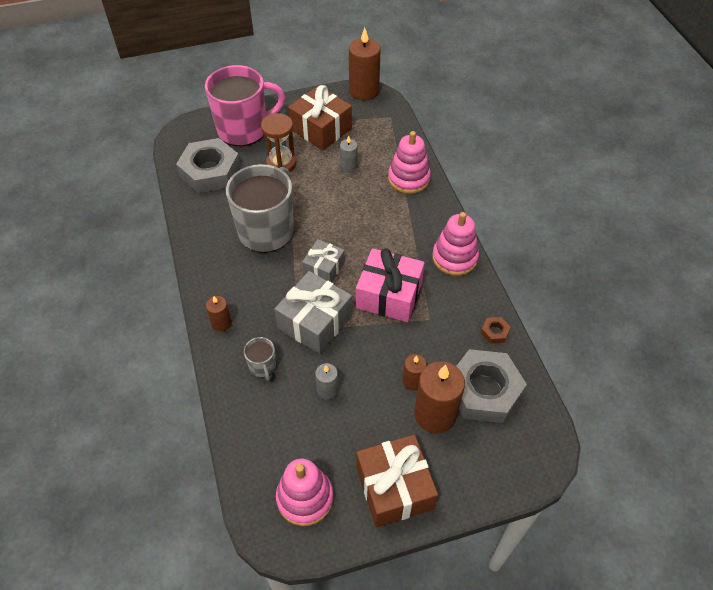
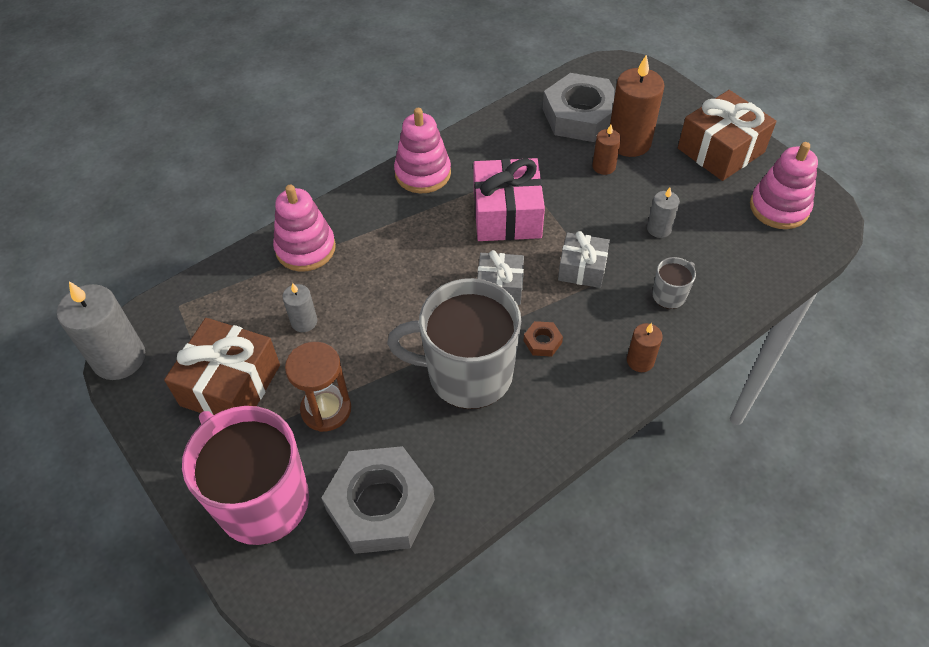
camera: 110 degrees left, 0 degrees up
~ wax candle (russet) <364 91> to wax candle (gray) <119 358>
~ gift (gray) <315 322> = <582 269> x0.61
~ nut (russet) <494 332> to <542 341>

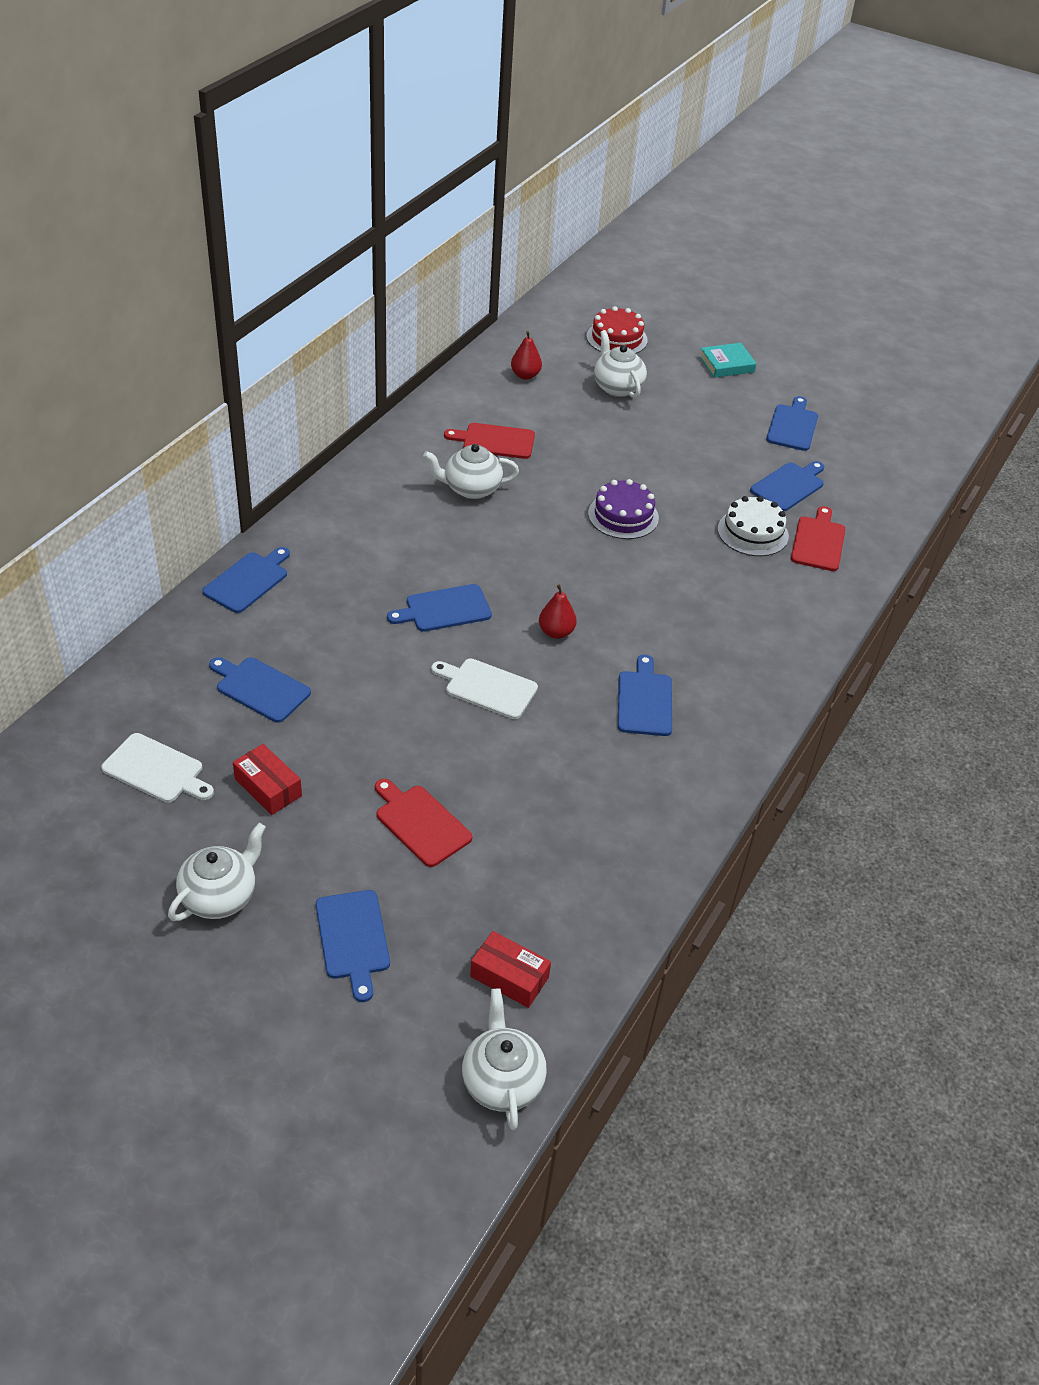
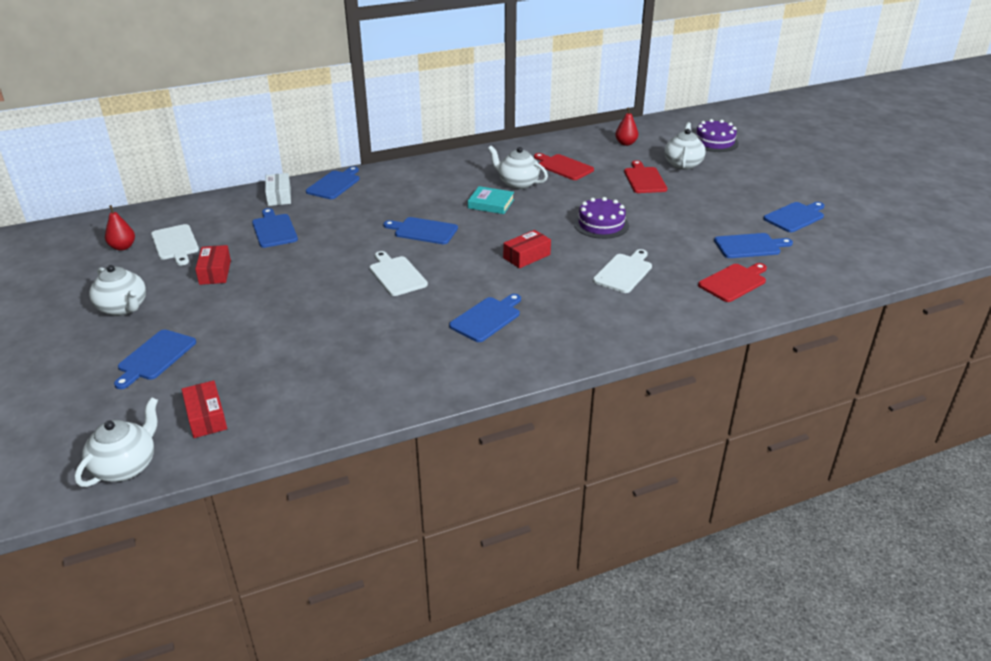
camera: 40 degrees right, 10 degrees down
~ gateau (crimson) <617 338> to gateau (purple) <714 142>
~ hardcover (aqua) <726 364> to <491 204>
- gateau (white) <753 532>
~ bread board (blue) <248 581> = <335 184> 45 degrees counterclockwise
~ pear fruit (crimson) <556 632> to <123 247>
~ bread board (crimson) <420 823> to <644 179>
~ china teapot (white) <220 896> = <123 308> 60 degrees clockwise
+ parcel (white) <279 196>
+ parcel (crimson) <526 256>
+ bread board (white) <624 272>

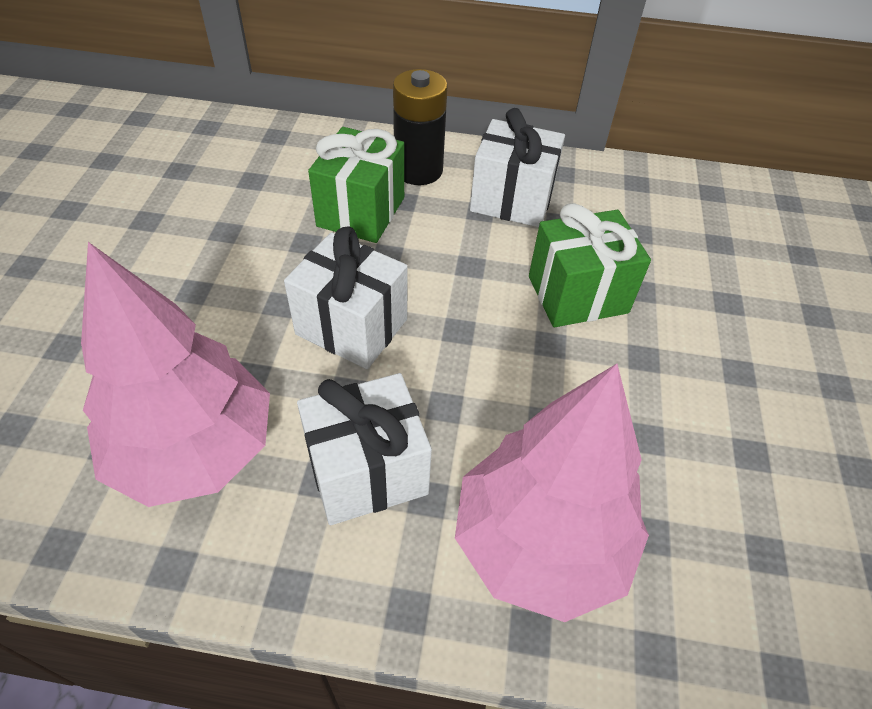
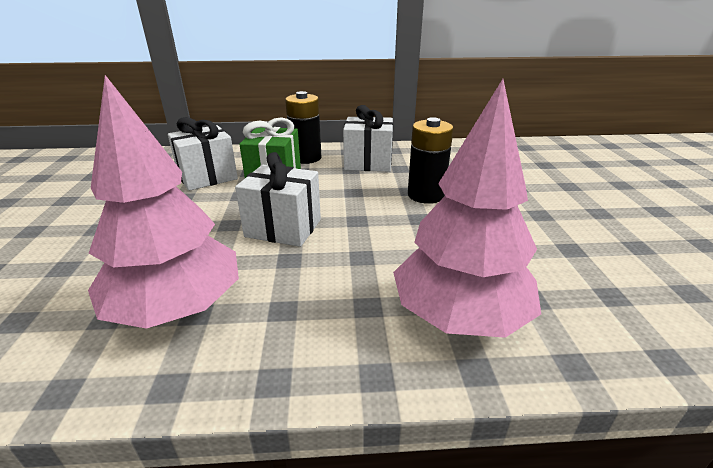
camera: 10 degrees left, 20 degrees down
~ gift (green) <577 294> to AA battery (jet-black) <425 195>
~ gift (white) <367 471> to <207 177>

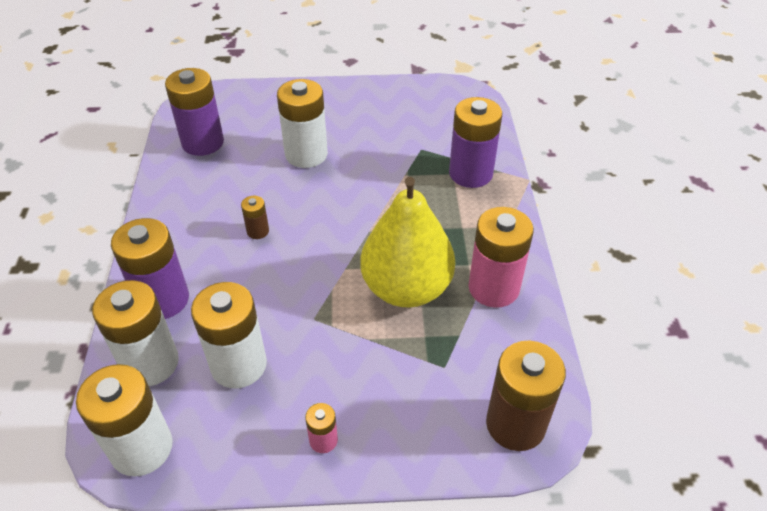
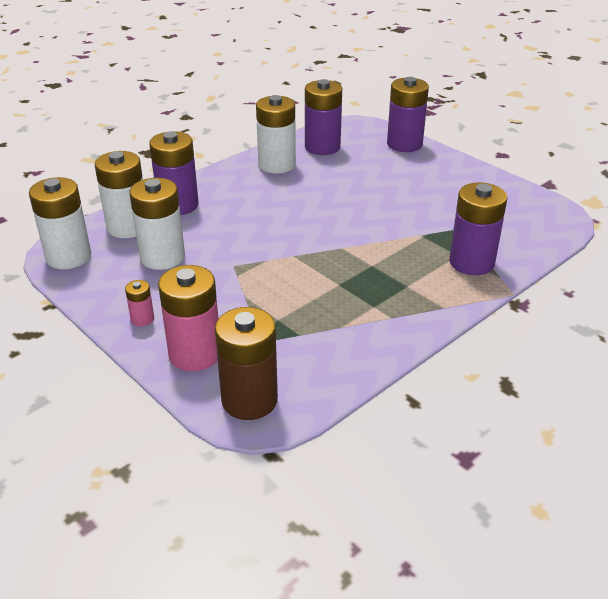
camera: 50 degrees right, 10 degrees down
~ AA battery (white) <306 154> to <277 165>
- pear fruit (yellow) <406 288>
- AA battery (russet) <258 231>
~ AA battery (rosy) <493 288> to <195 354>
+ AA battery (purple) <404 144>

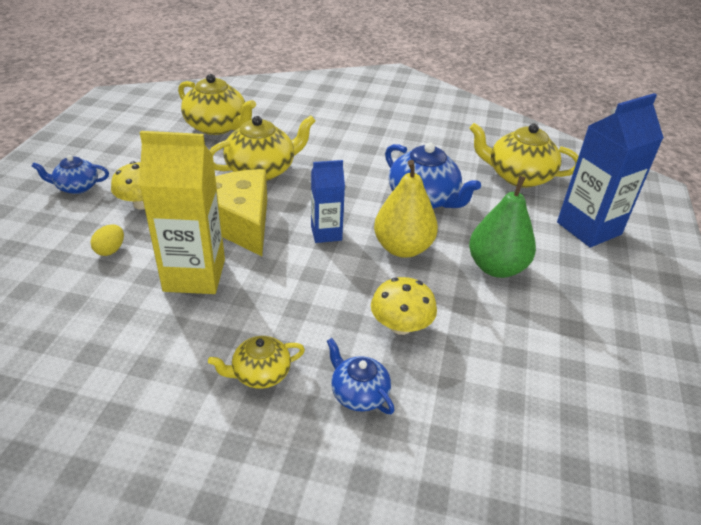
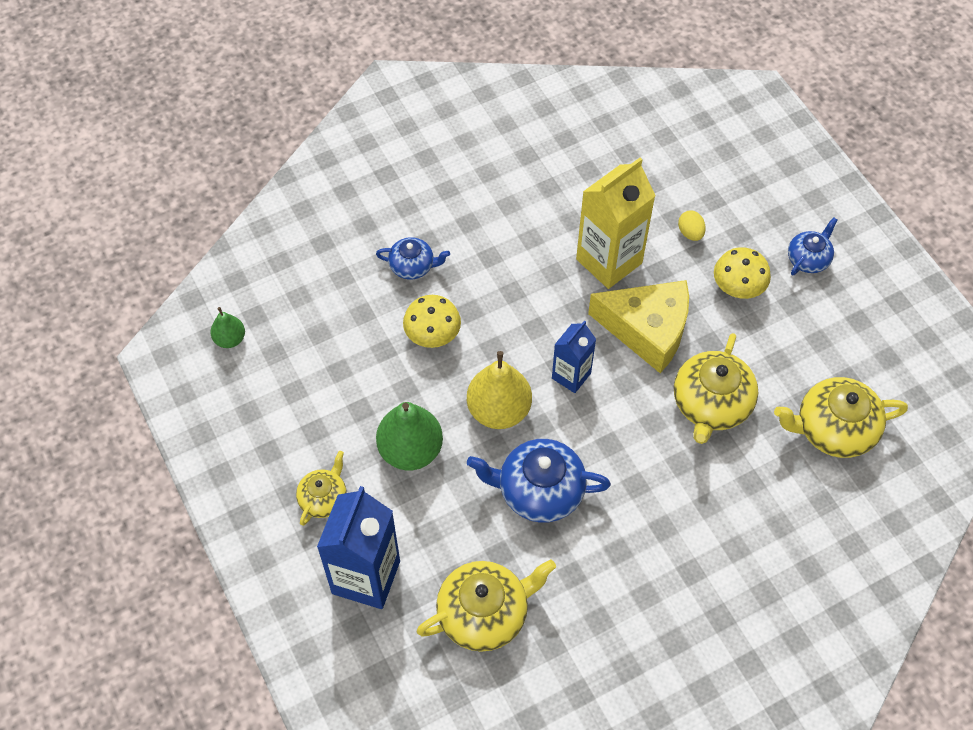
camera: 140 degrees right, 20 degrees up
~ china teapot (yellow) <260 374> to <323 498>
+ pear fruit (green) <230 339>

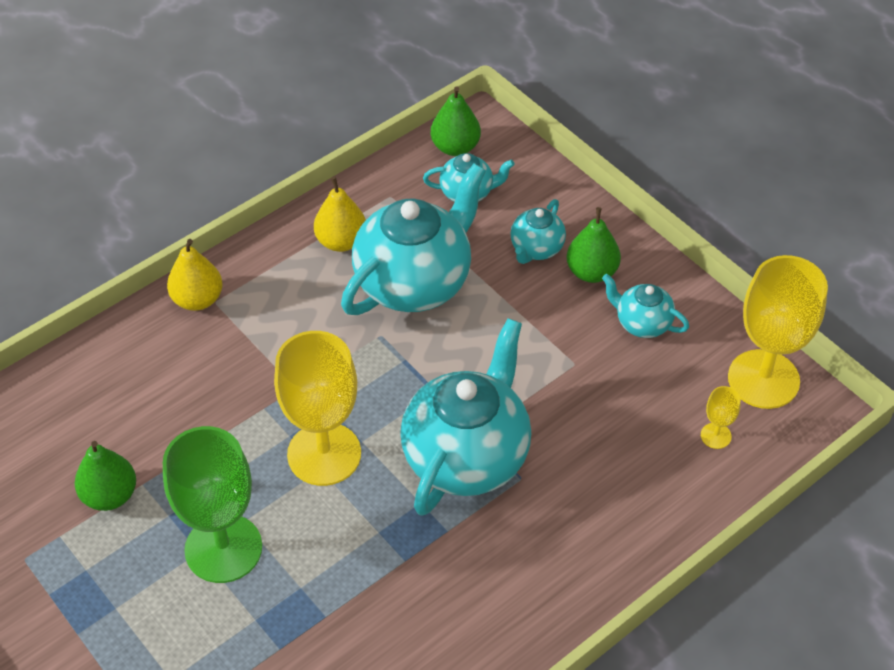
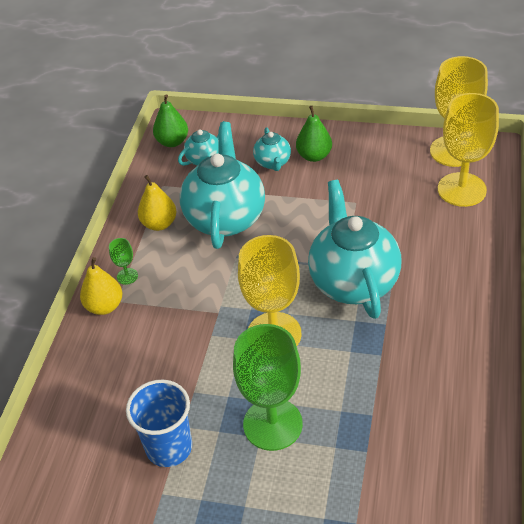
camera: 35 degrees left, 5 degrees down
- china teapot (aqua) <642 323>
~ goblet (yellow) <715 436> = <461 189> x2.38
~ pear fruit (green) <110 495> to cup (blue) <169 447>
+ goblet (green) <127 276>

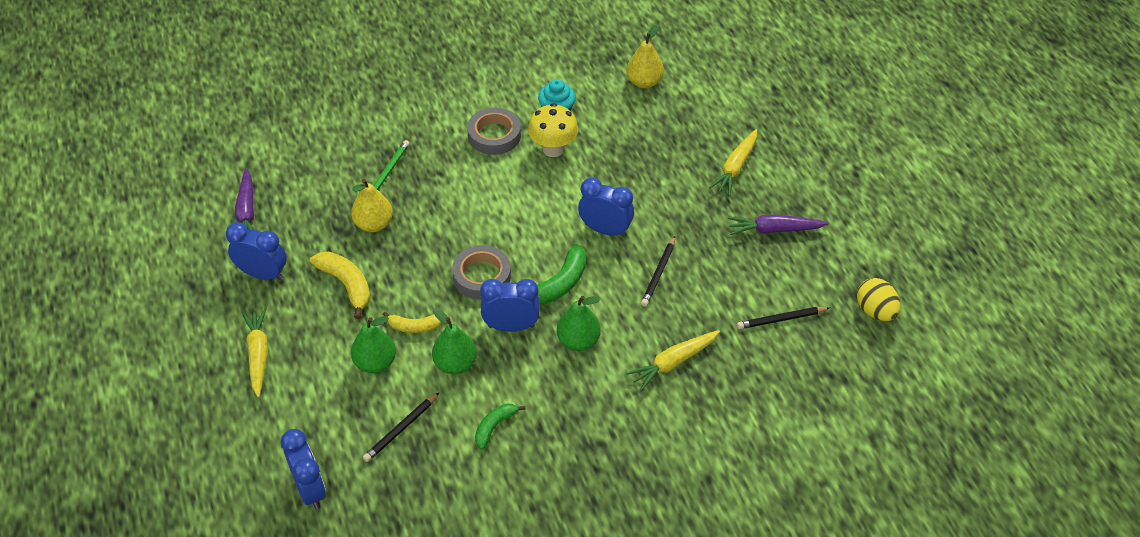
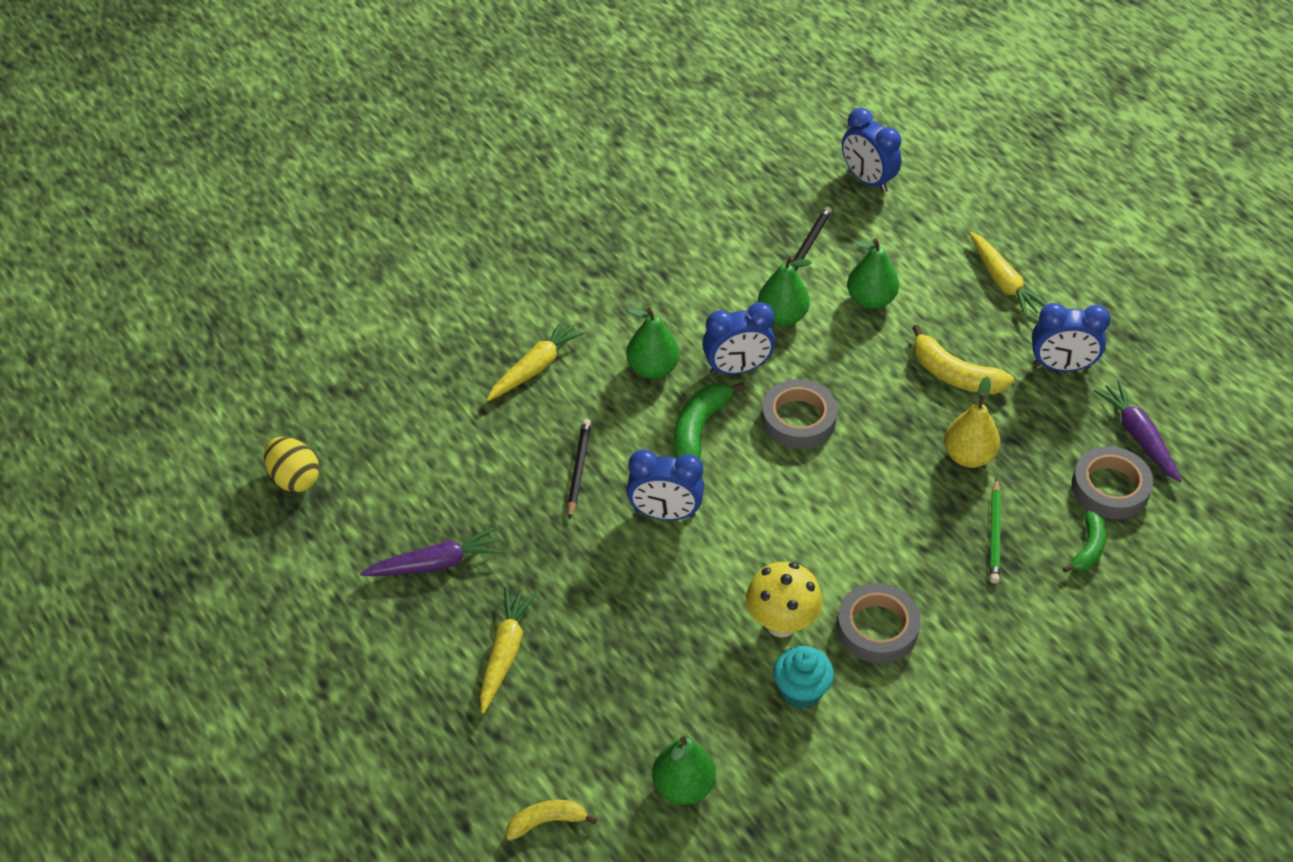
camera: 165 degrees right, 0 degrees up
~ pear fruit (yellow) <644 82> to pear fruit (green) <683 786>
- wooden pencil (jet-black) <781 319>
~ banana (yellow) <415 326> to <546 822>
~ banana (green) <494 427> to <1088 548>
+ sticky tape (gray) <1110 488>

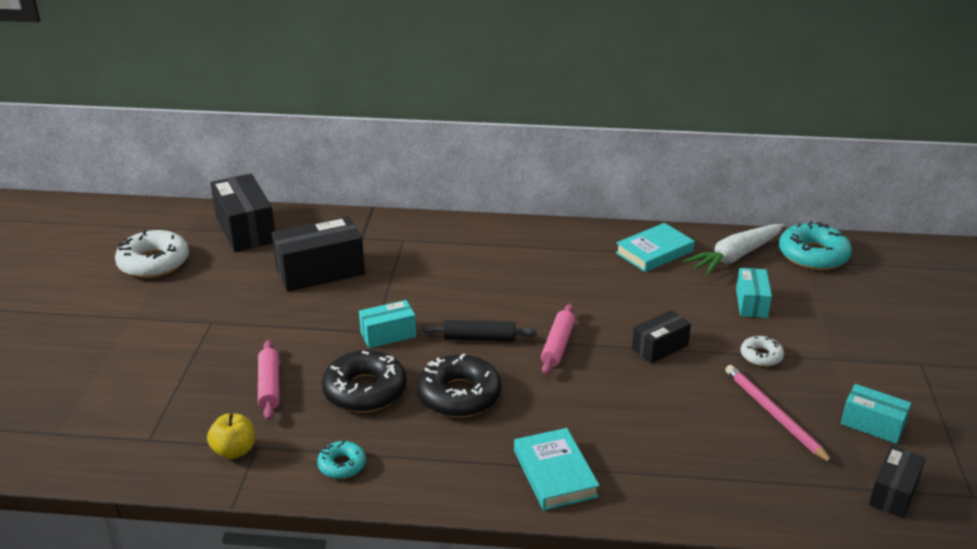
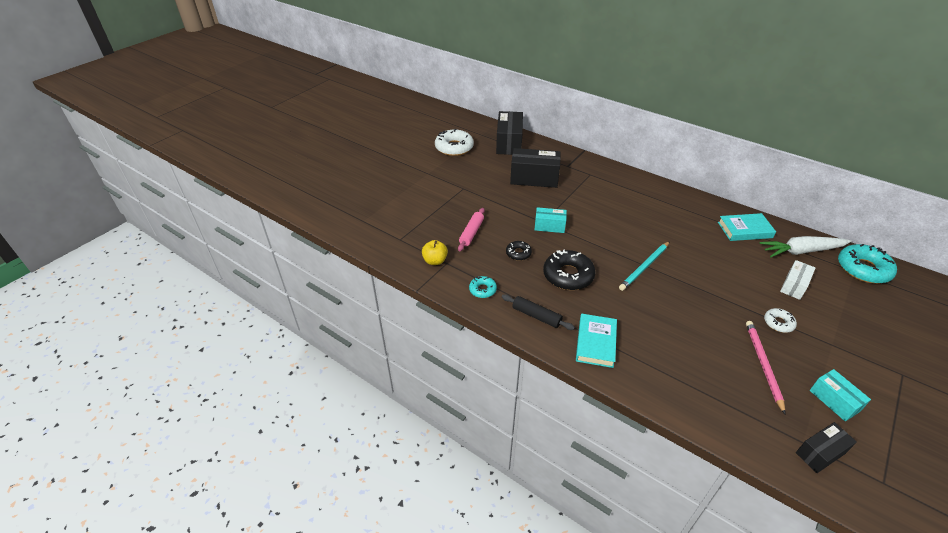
camera: 30 degrees right, 10 degrees up
~ parcel (aqua) <751 303> to parcel (white) <793 286>
~ rolling pin (rosy) <557 345> to wooden pencil (aqua) <644 267>
- parcel (jet-black) <660 347>
~ rolling pin (jet-black) <479 338> to <536 316>
~ glazed donut (jet-black) <365 390> = <518 253> x0.53

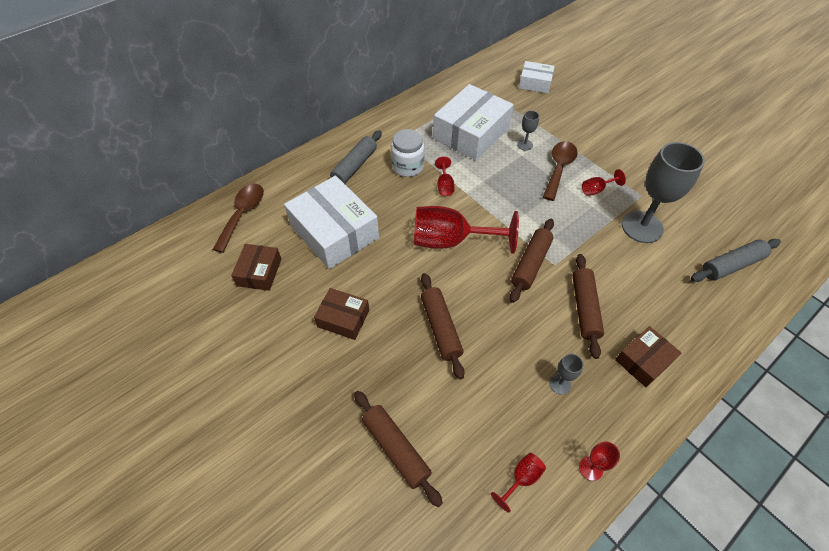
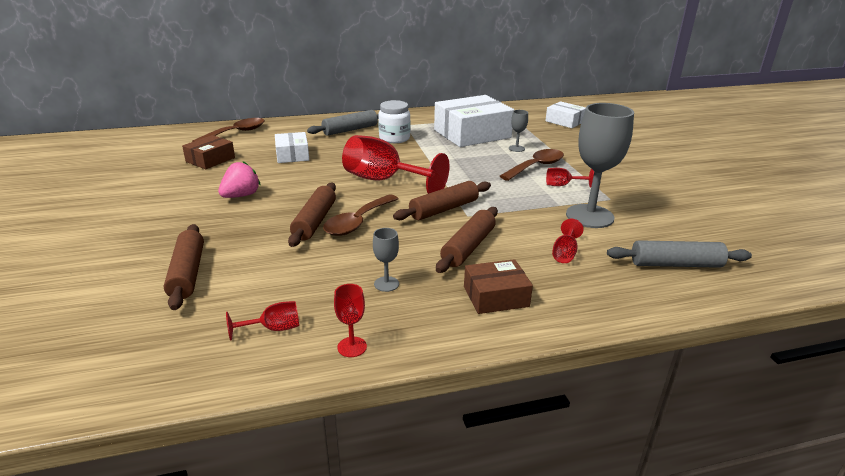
camera: 25 degrees right, 25 degrees down
~ goblet (crimson) <444 186> to <564 253>
~ parcel (white) <334 232> = <292 155> x0.53
~ parcel (russet) <343 318> to berry (rosy) <241 196>
+ spoon (russet) <357 222>

